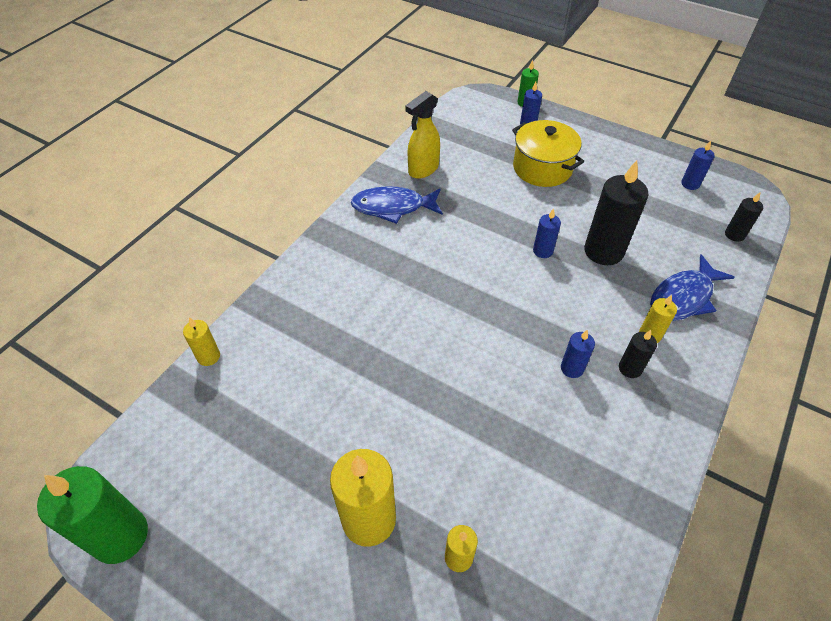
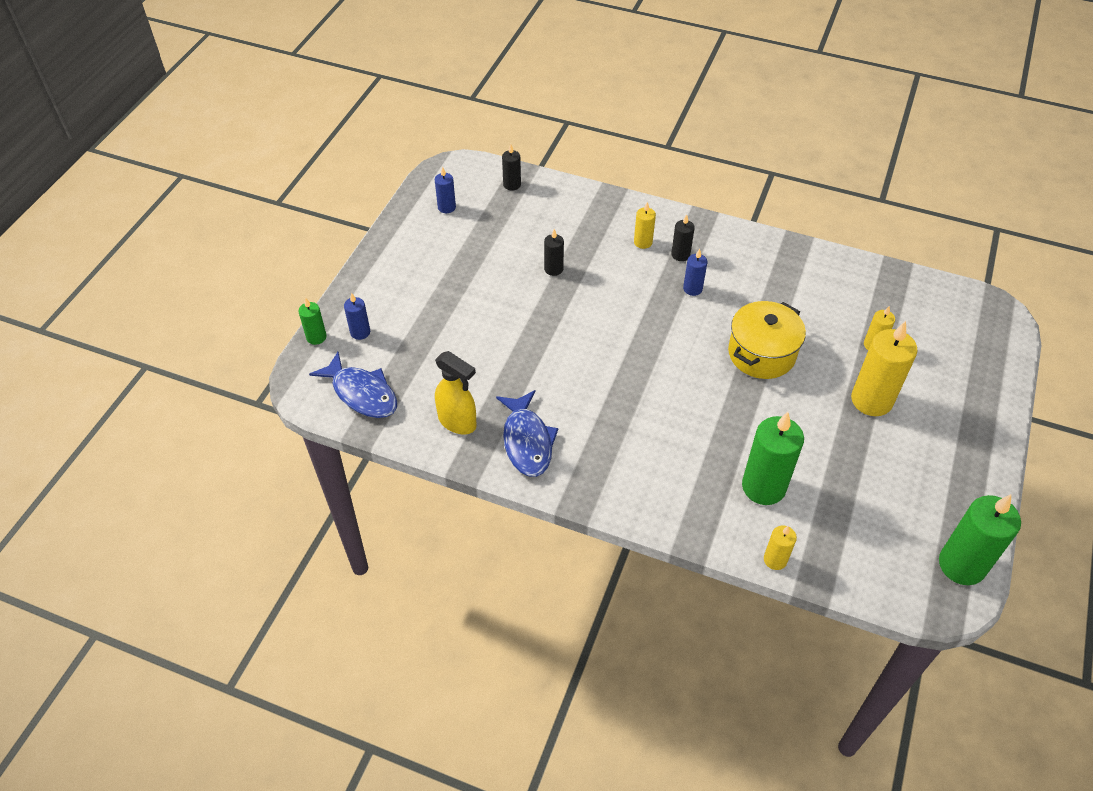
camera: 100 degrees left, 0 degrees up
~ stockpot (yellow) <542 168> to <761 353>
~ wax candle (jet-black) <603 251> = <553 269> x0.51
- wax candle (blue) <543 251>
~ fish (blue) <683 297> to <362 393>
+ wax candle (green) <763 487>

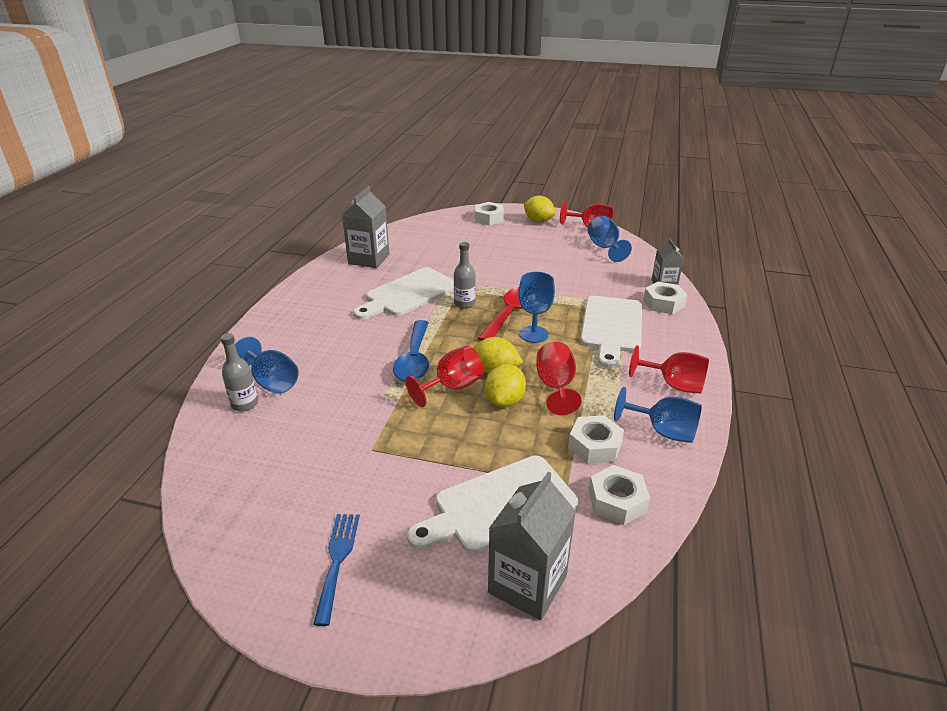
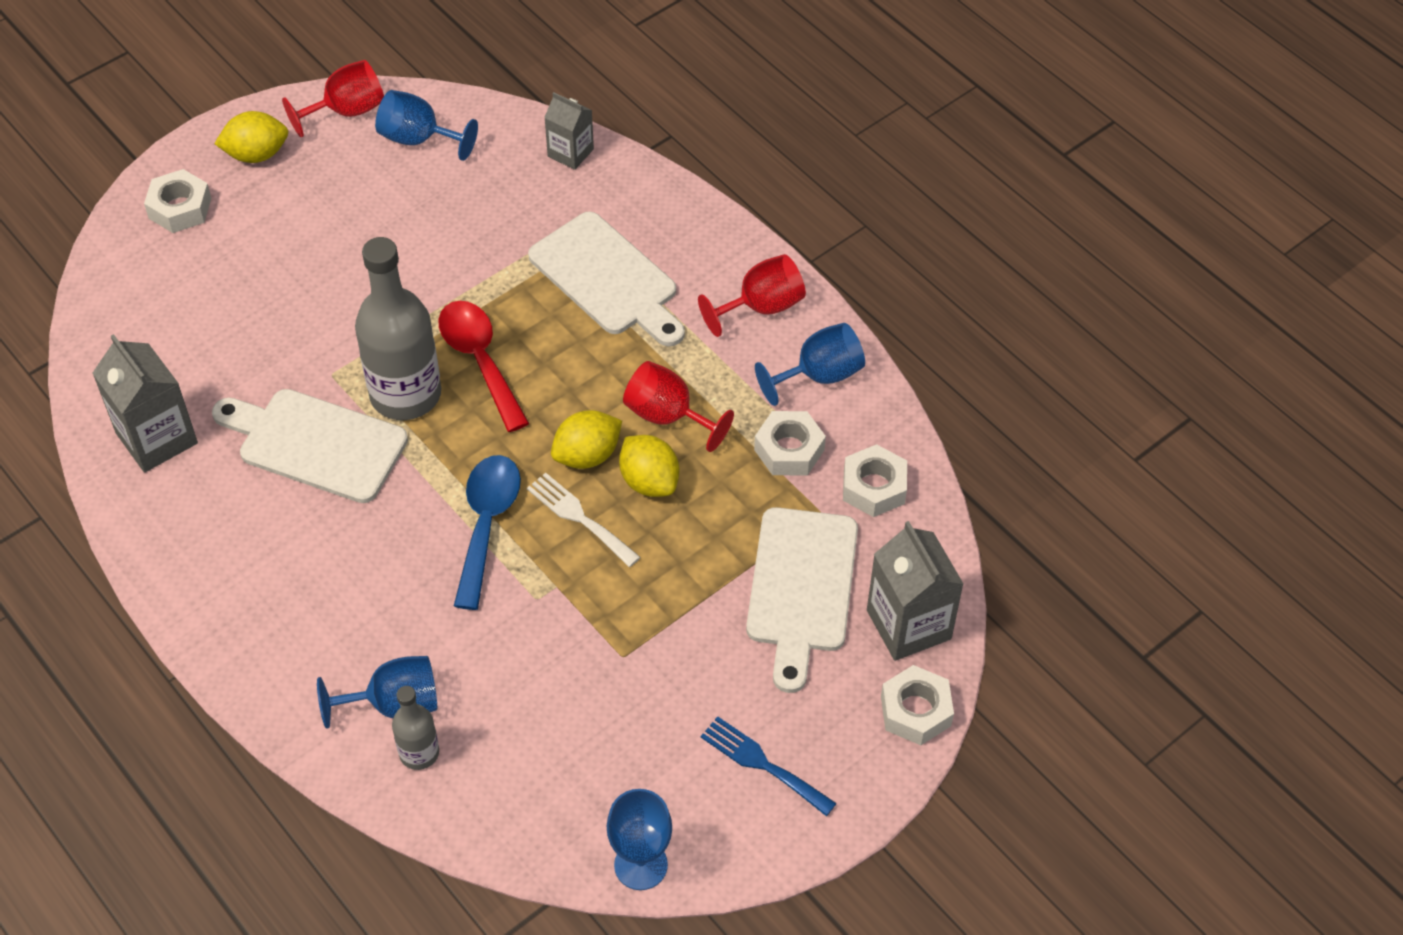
camera: 55 degrees left, 20 degrees up
~ bottle (gray) <464 303> = <405 394> x2.00
~ bread board (white) <408 294> = <316 444> 120 degrees clockwise
~ goblet (blue) <533 334> to <641 865>
~ nut (white) <663 303> to <915 711>
~ spoon (blue) <414 359> = <487 525> 120 degrees counterclockwise
~ goblet (crimson) <452 387> to fork (white) <579 517>

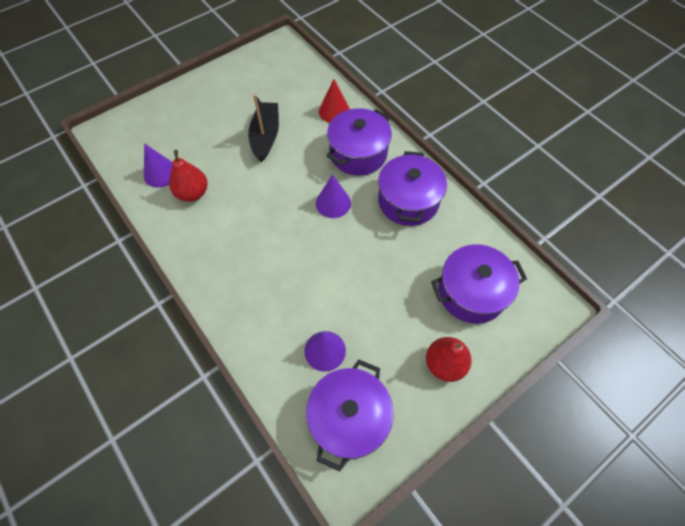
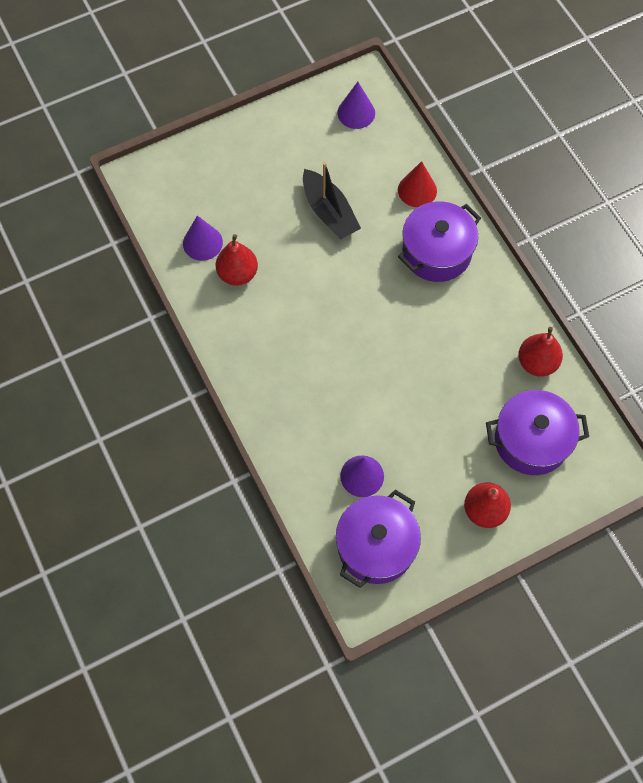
camera: 10 degrees right, 5 degrees up
~ sailboat (jet-black) <265 136> = <329 212> 135 degrees clockwise
- stockpot (purple) <408 201>
~ solid cone (purple) <333 203> to <356 113>
+ pear fruit (crimson) <537 363>

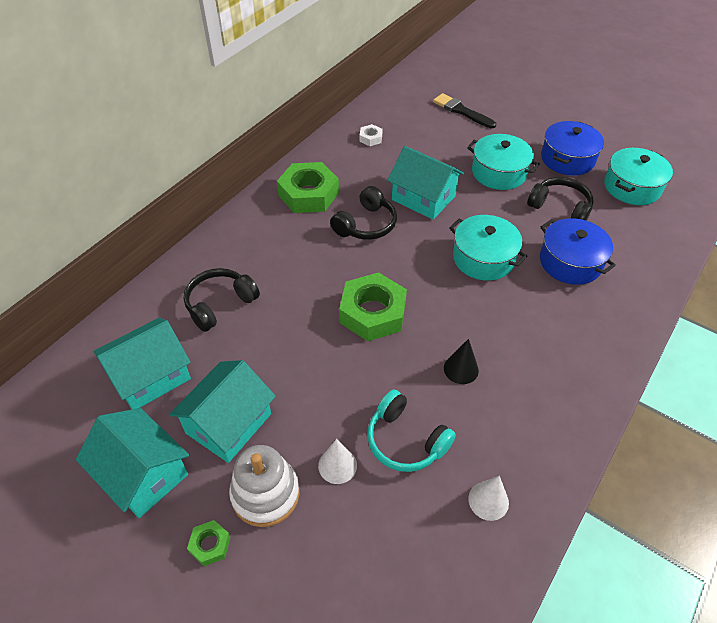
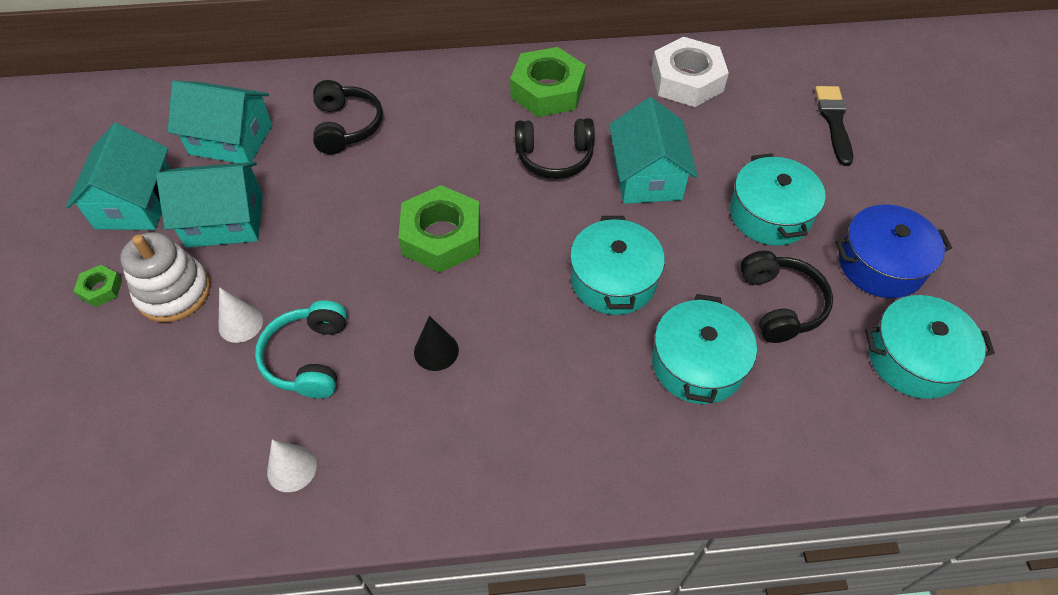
camera: 50 degrees right, 5 degrees up
~ nut (white) <370 138> = <687 80> x2.19
~ stockpot (blue) <570 262> to stockpot (aqua) <697 363>
~ headphones (jet-black) <220 304> = <346 126> 75 degrees clockwise

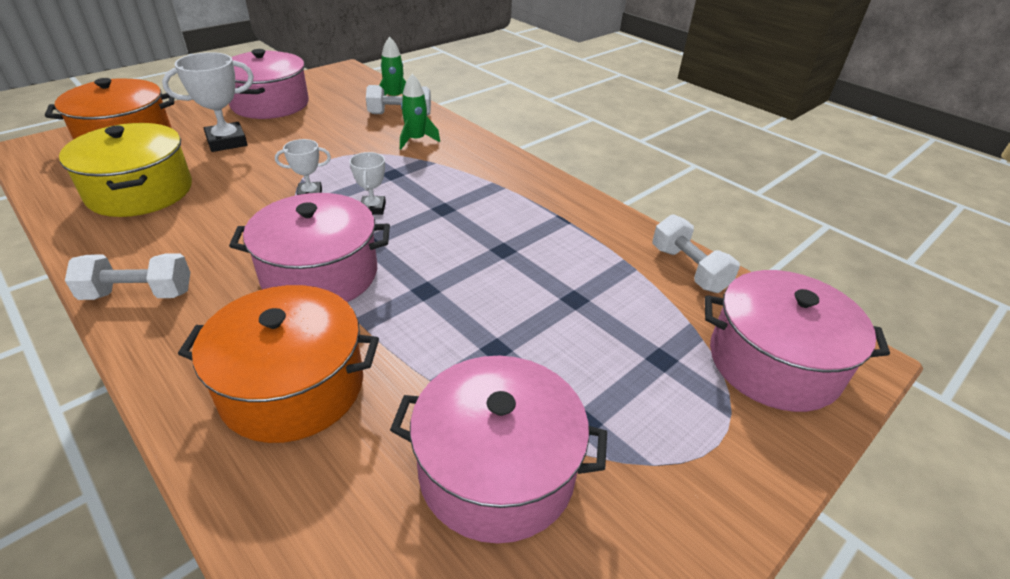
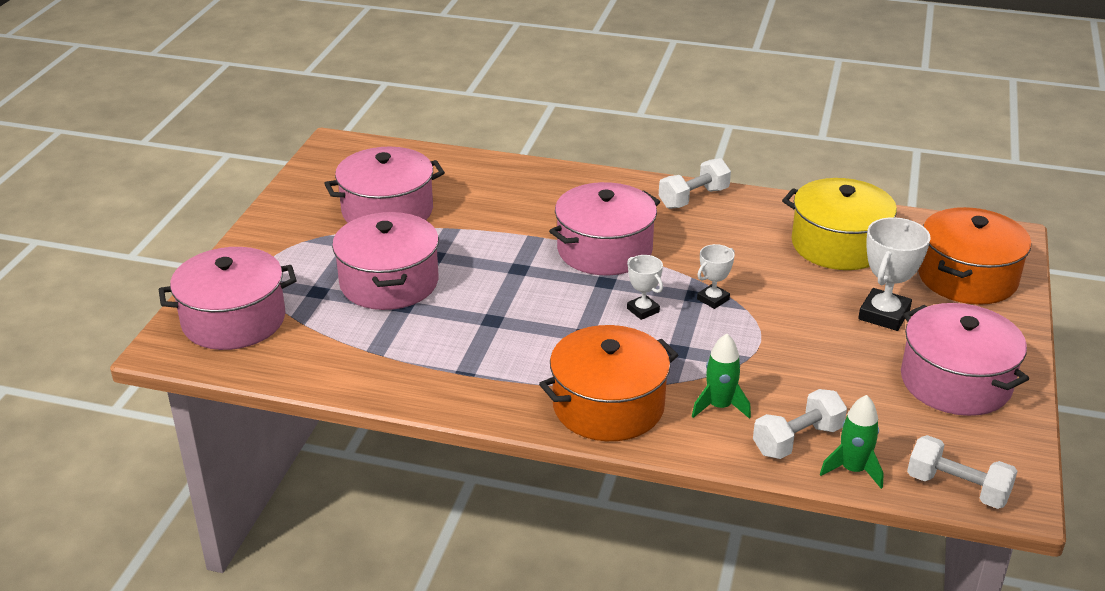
camera: 150 degrees right, 5 degrees down
~ dumbbell (white) <688 269> to <957 488>
~ stockpot (bright orange) <293 386> to <608 406>
+ stockpot (rosy) <389 282>

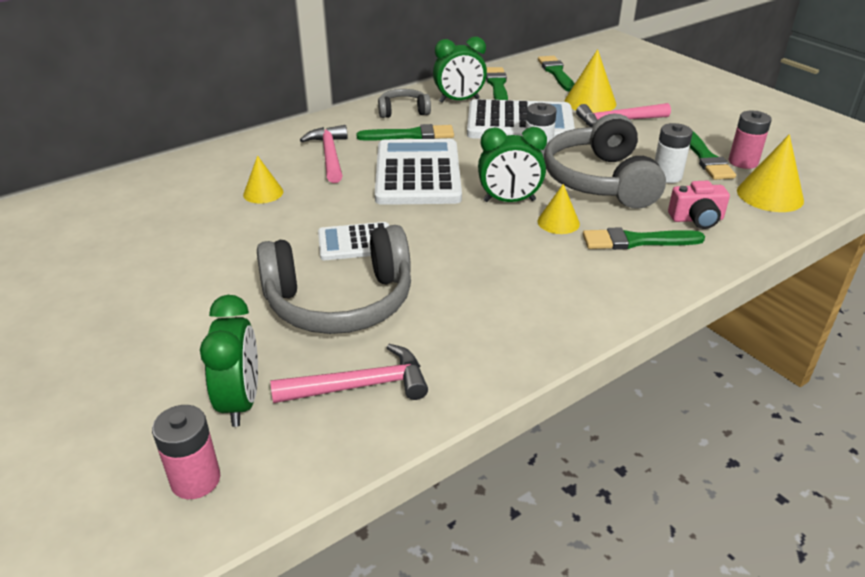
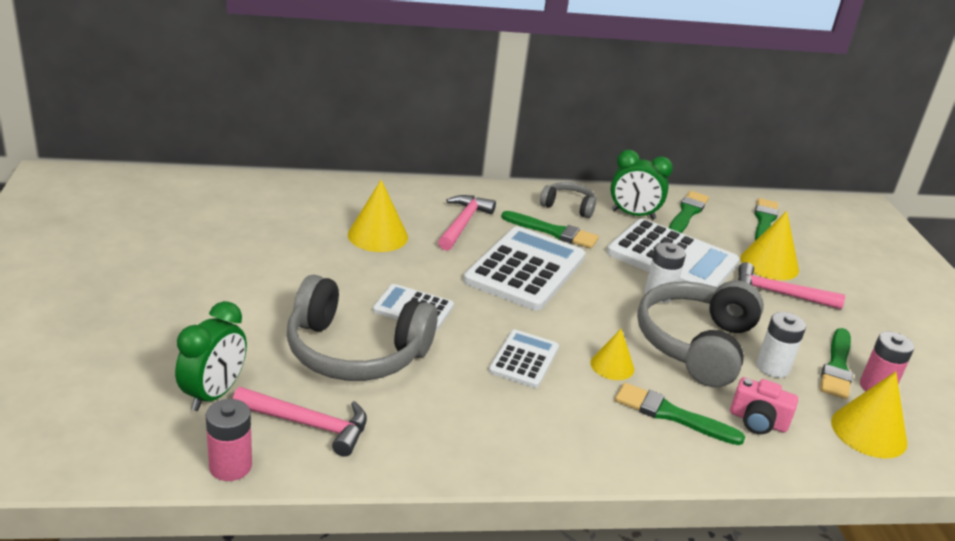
camera: 25 degrees right, 5 degrees down
- clock (green) <509 201>
~ solid cone (yellow) <263 193> = <377 236> x1.59
~ AA battery (rosy) <195 480> to <230 466>
+ adding machine (white) <524 359>

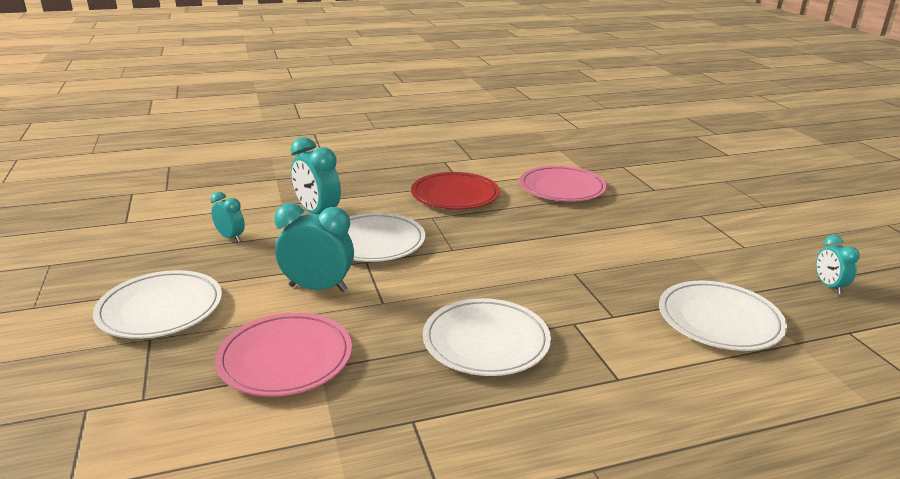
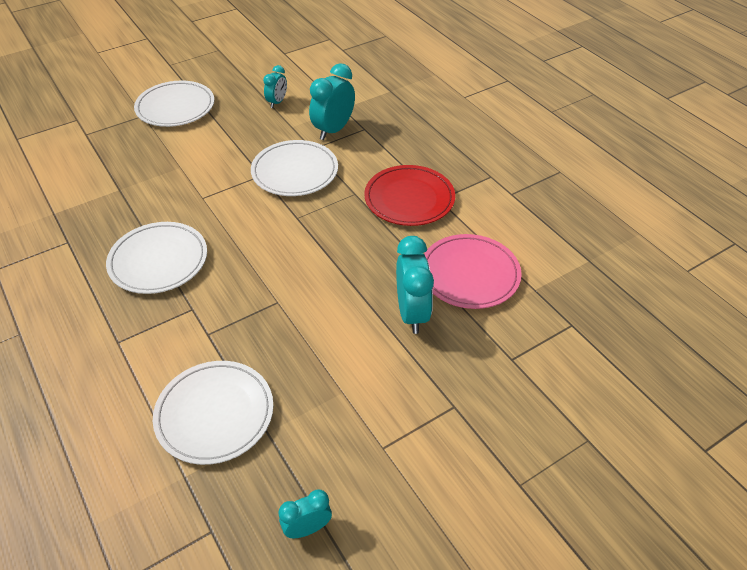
camera: 75 degrees right, 20 degrees up
~ clock (aqua) <318 288> to <412 313>
- dinner plate (rosy) <285 358>

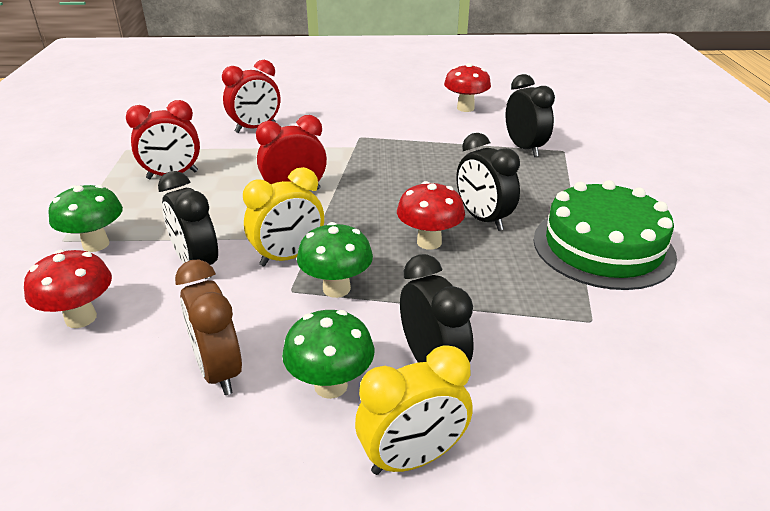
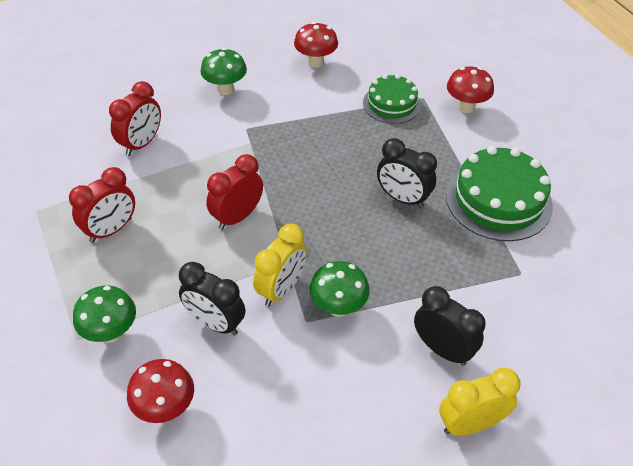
camera: 25 degrees left, 15 degrees up
~ clock (jet-black) <524 148> to gateau (green) <391 104>
~ mushroom (crimson) <429 242> to <466 107>
- clock (russet) <218 371>
~ mushroom (green) <331 385> to <225 89>
~ clock (yellow) <412 458> = <470 424> 150 degrees counterclockwise

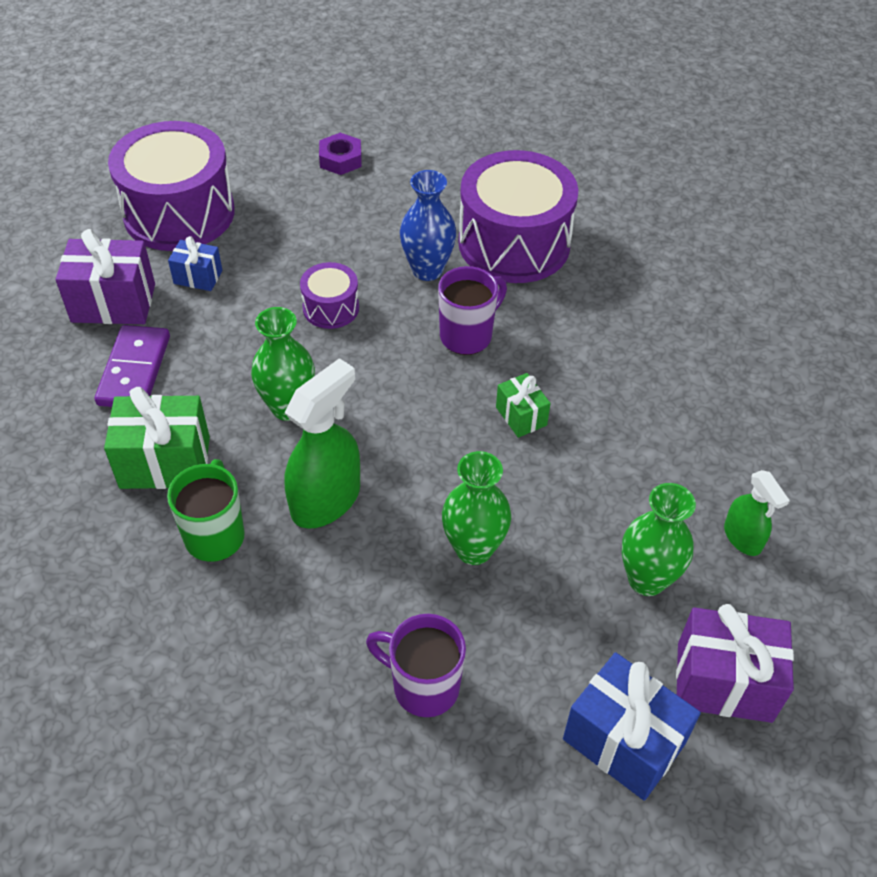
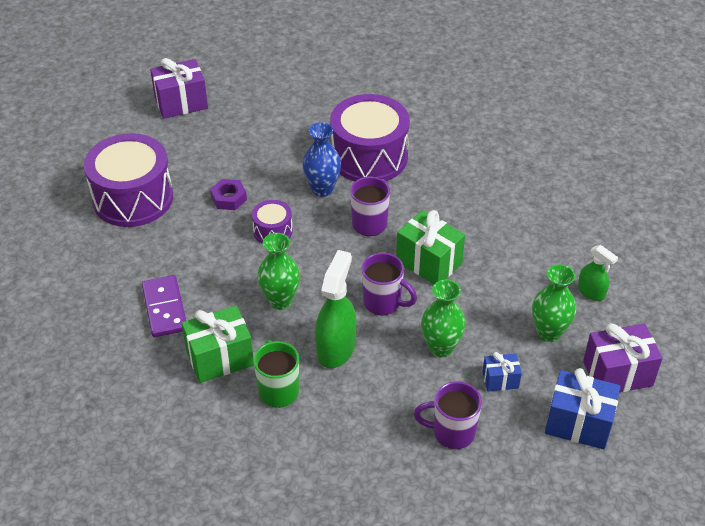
camera: 20 degrees left, 5 degrees down
~ nut (purple) <340 159> to <229 198>
~ gift (purple) <113 303> to <181 103>
~ gift (blue) <198 277> to <500 380>
~ gift (green) <521 416> = <429 262> x1.80
+ coffee mug (purple) <383 303>

